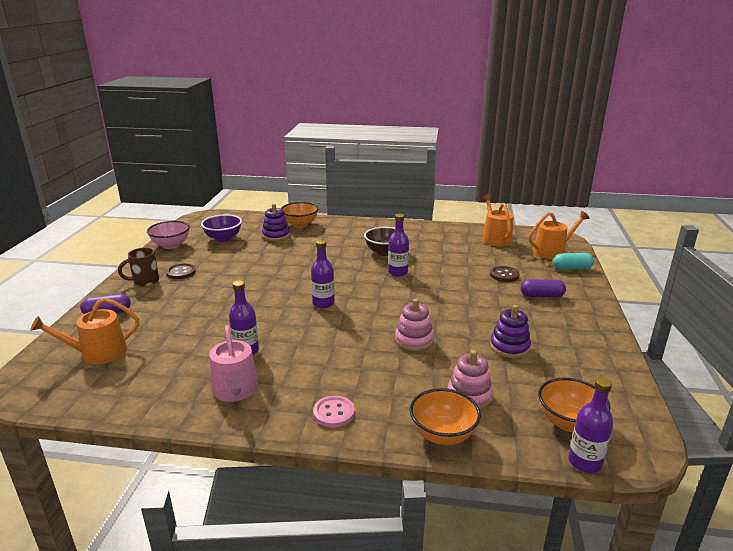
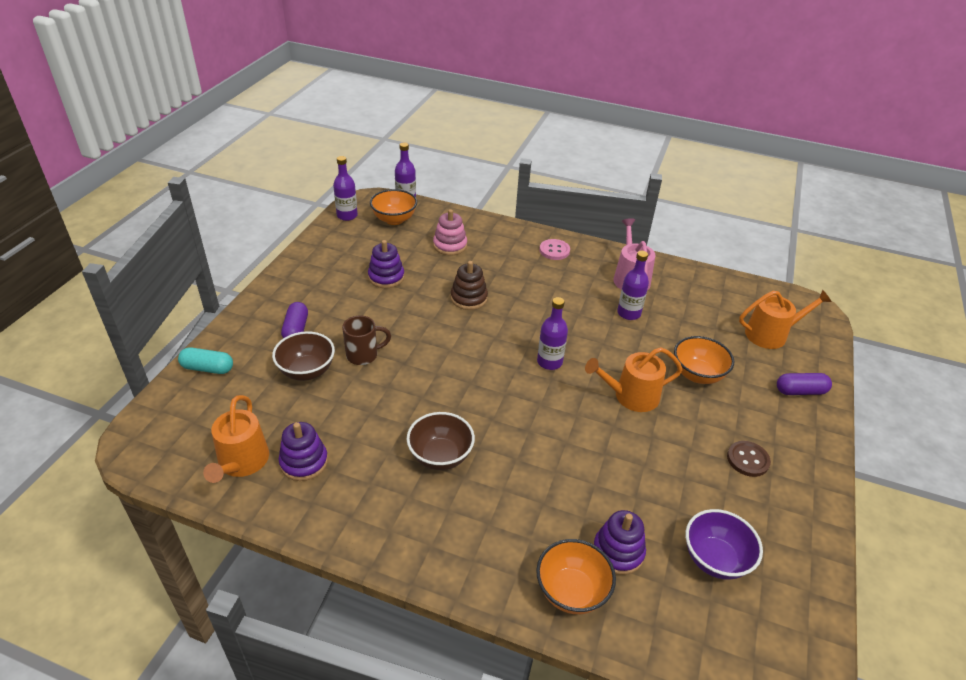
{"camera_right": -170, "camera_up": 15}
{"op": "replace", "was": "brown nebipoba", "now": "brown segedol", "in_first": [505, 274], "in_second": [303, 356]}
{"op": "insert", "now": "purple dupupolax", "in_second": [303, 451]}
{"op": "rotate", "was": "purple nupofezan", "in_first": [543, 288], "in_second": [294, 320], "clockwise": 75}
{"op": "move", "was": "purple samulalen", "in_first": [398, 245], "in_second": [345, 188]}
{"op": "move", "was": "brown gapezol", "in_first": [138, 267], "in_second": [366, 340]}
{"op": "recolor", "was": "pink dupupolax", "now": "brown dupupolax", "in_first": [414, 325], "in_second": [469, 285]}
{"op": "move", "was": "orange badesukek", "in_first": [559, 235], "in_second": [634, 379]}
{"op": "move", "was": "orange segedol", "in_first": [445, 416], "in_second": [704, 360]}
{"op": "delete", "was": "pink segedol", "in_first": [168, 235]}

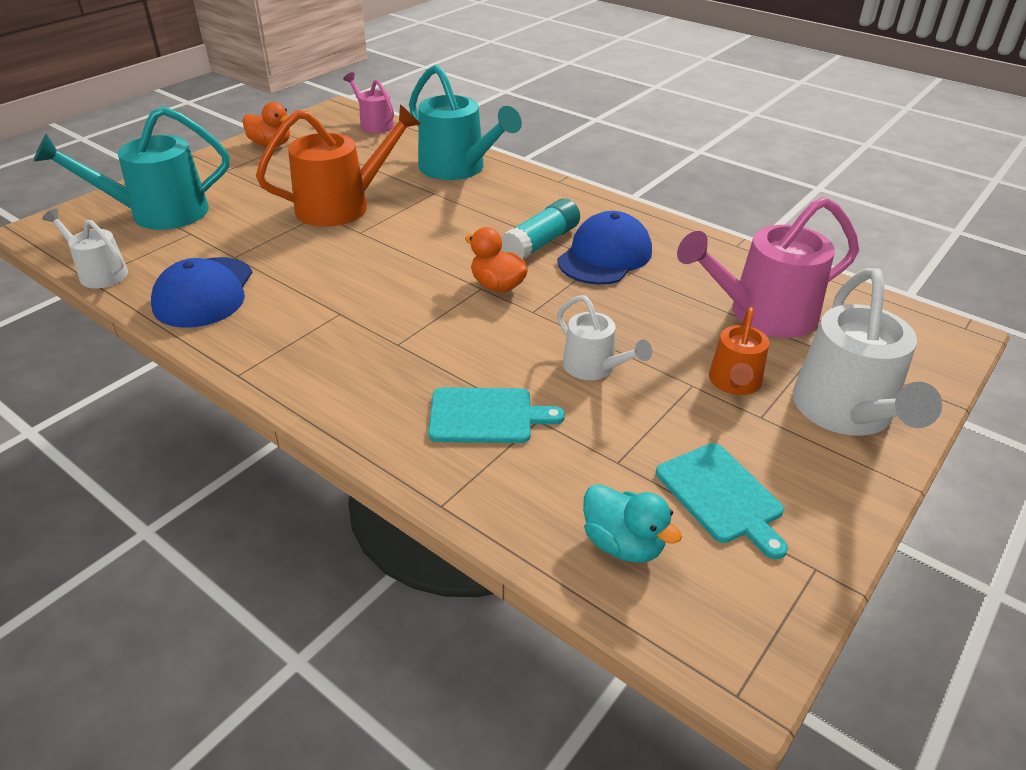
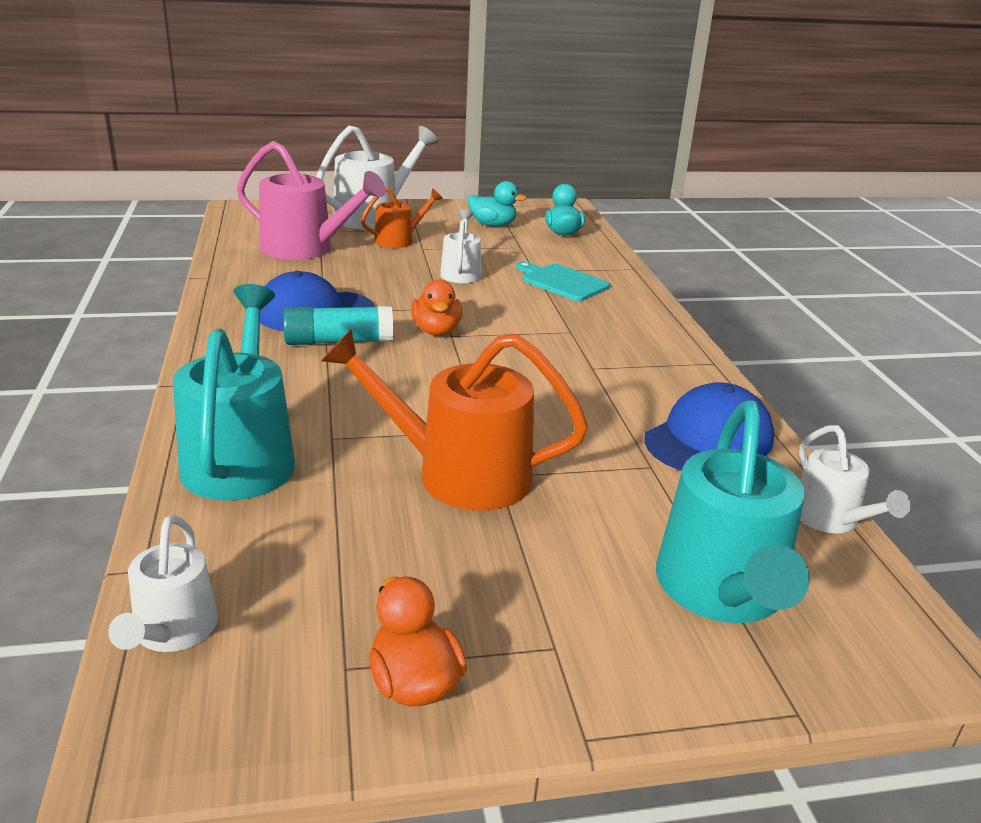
{"camera_right": -140, "camera_up": -10}
{"op": "recolor", "was": "pink badesukek", "now": "white badesukek", "in_first": [368, 102], "in_second": [163, 583]}
{"op": "replace", "was": "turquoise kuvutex", "now": "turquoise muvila", "in_first": [722, 501], "in_second": [497, 203]}
{"op": "rotate", "was": "turquoise badesukek", "in_first": [132, 168], "in_second": [733, 511], "clockwise": 75}

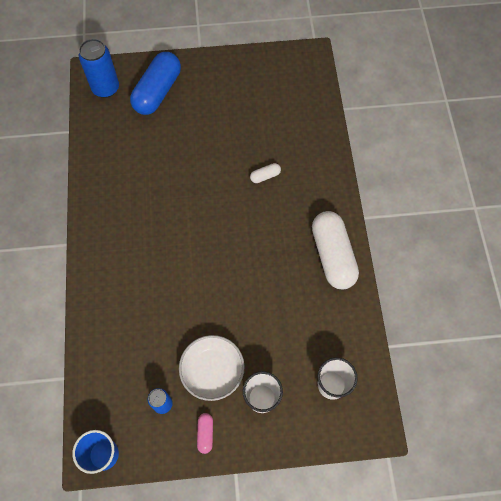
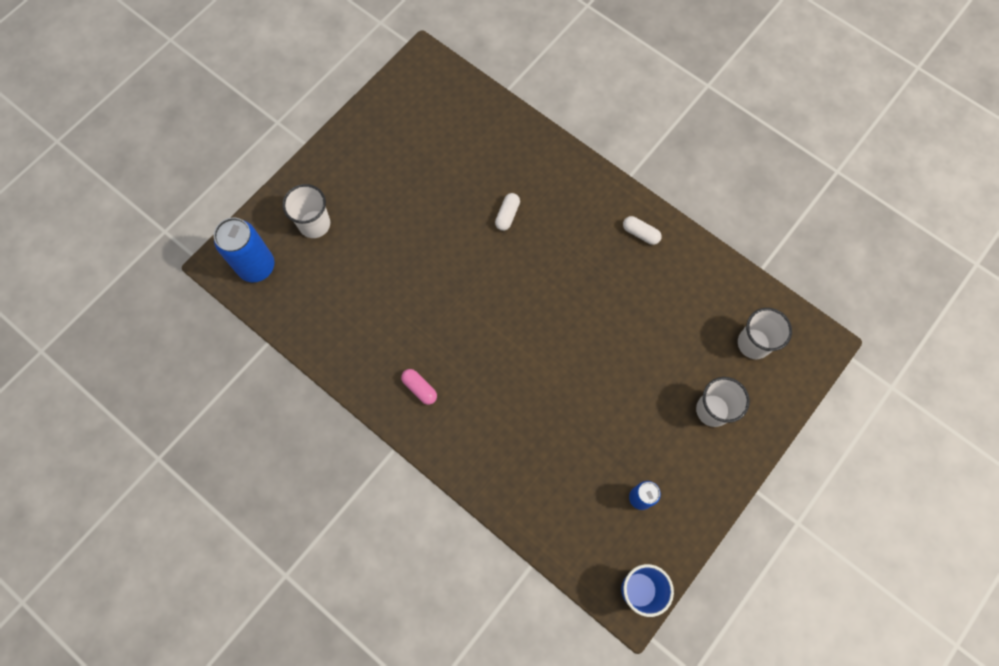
{"camera_right": -45, "camera_up": 5}
{"op": "replace", "was": "blue nupofezan", "now": "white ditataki", "in_first": [155, 83], "in_second": [306, 211]}
{"op": "move", "was": "pink nupofezan", "in_first": [205, 433], "in_second": [419, 387]}
{"op": "resize", "was": "white nupofezan", "in_first": [335, 250], "in_second": [642, 230], "ratio": 0.42}
{"op": "delete", "was": "white segedol", "in_first": [212, 368]}

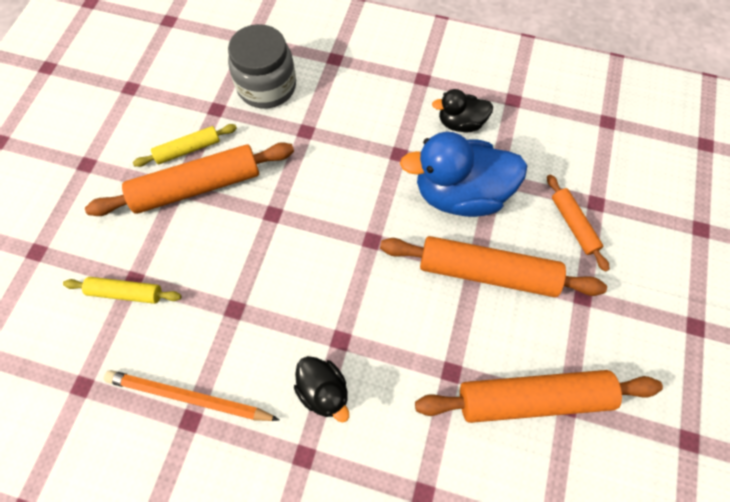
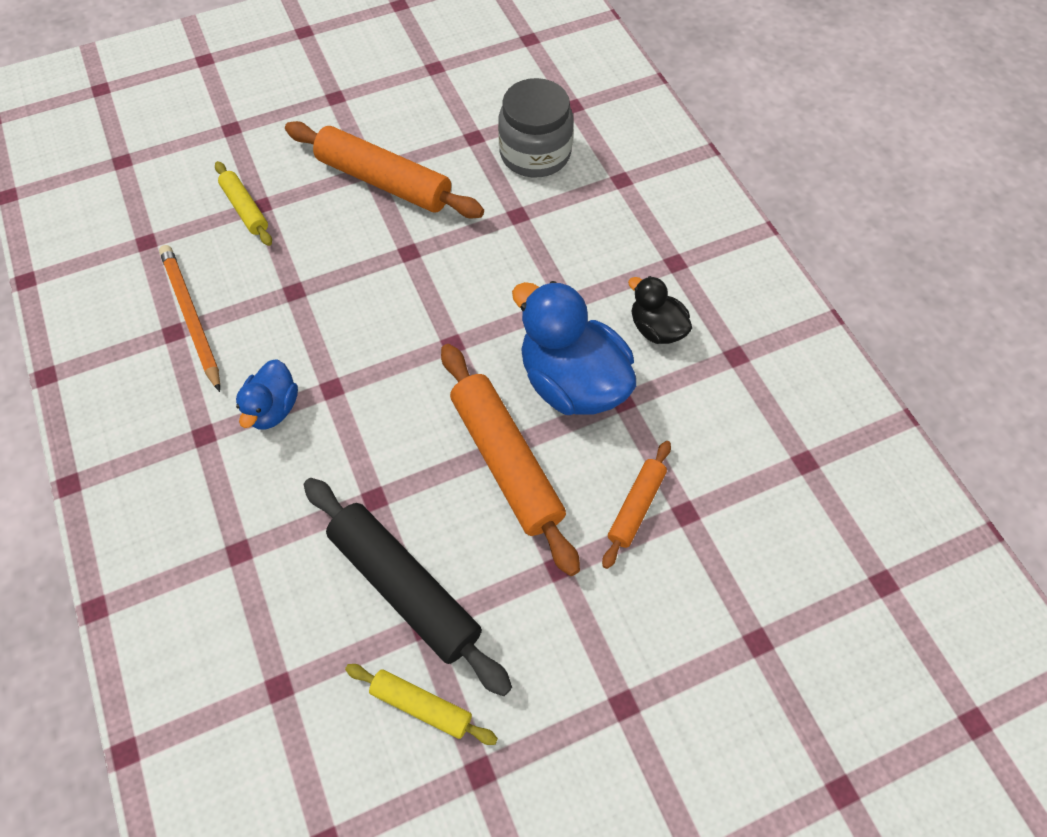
{"camera_right": 50, "camera_up": -5}
{"op": "recolor", "was": "black muvila", "now": "blue muvila", "in_first": [321, 389], "in_second": [267, 394]}
{"op": "recolor", "was": "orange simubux", "now": "black simubux", "in_first": [539, 396], "in_second": [408, 587]}
{"op": "move", "was": "yellow simubux", "in_first": [185, 145], "in_second": [421, 704]}

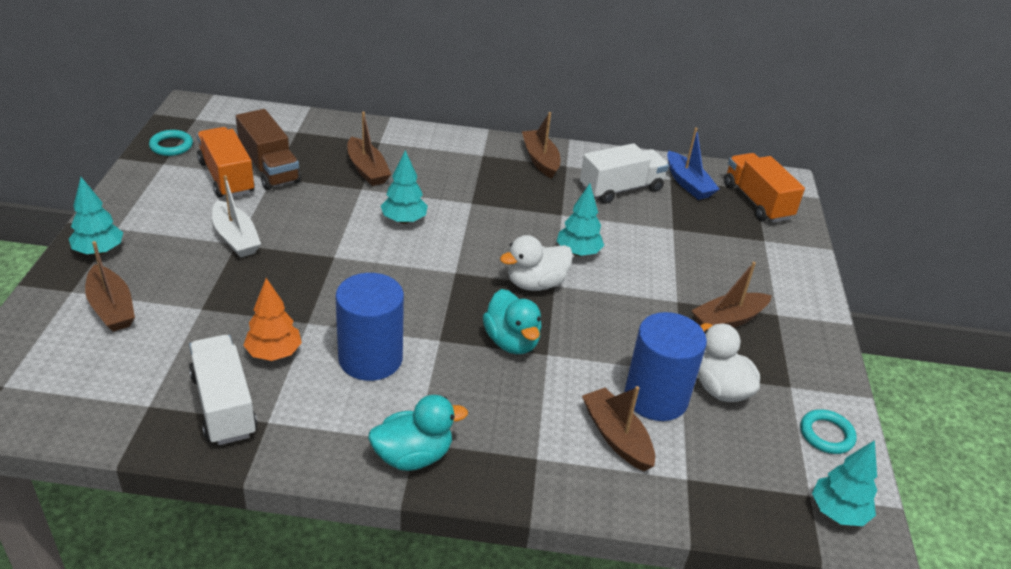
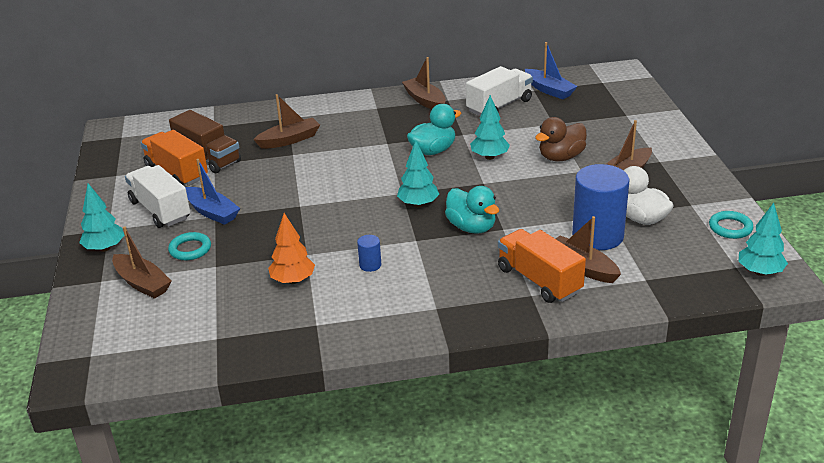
{"camera_right": -10, "camera_up": -5}
{"op": "move", "was": "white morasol", "in_first": [223, 390], "in_second": [157, 196]}
{"op": "move", "was": "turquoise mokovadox", "in_first": [171, 143], "in_second": [189, 246]}
{"op": "recolor", "was": "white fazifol", "now": "blue fazifol", "in_first": [236, 216], "in_second": [212, 192]}
{"op": "rotate", "was": "brown fazifol", "in_first": [369, 149], "in_second": [286, 121], "clockwise": -75}
{"op": "resize", "was": "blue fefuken", "in_first": [369, 327], "in_second": [369, 253], "ratio": 0.42}
{"op": "move", "was": "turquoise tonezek", "in_first": [404, 187], "in_second": [418, 173]}
{"op": "move", "was": "turquoise muvila", "in_first": [418, 433], "in_second": [434, 129]}
{"op": "move", "was": "orange morasol", "in_first": [764, 187], "in_second": [542, 266]}
{"op": "insert", "now": "brown muvila", "in_second": [561, 139]}
{"op": "delete", "was": "white muvila", "in_first": [536, 263]}

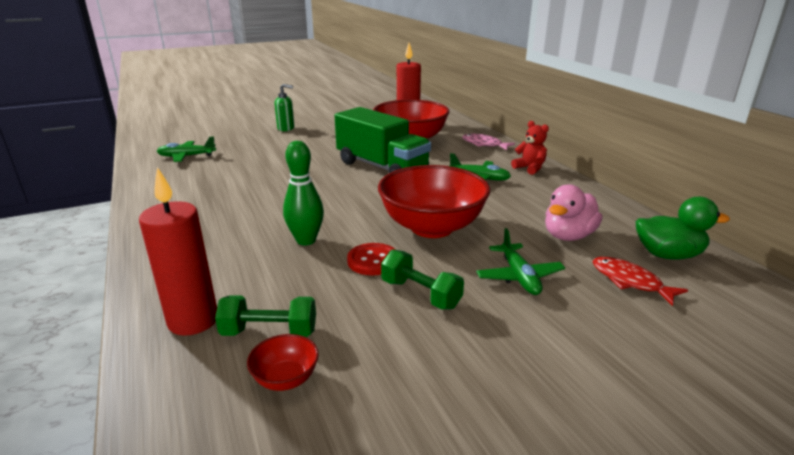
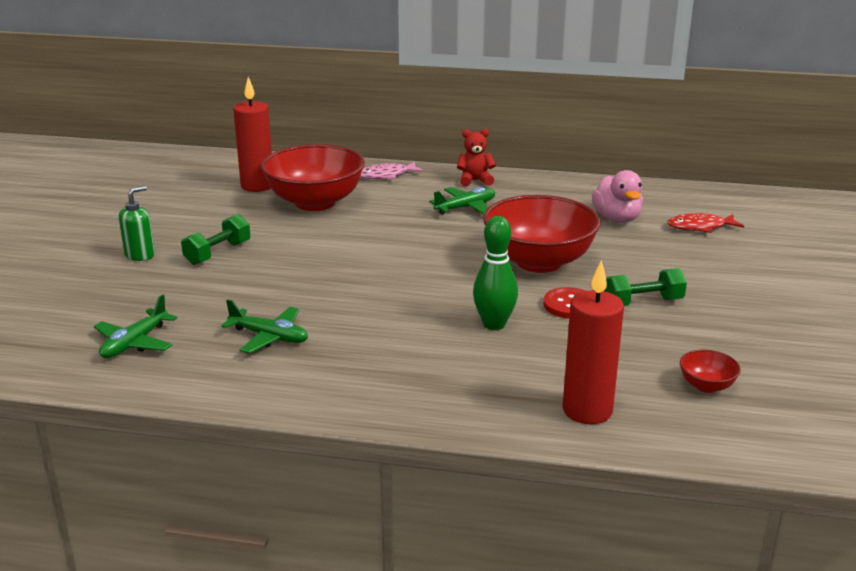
{"camera_right": -55, "camera_up": 0}
{"op": "move", "was": "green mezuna", "in_first": [265, 316], "in_second": [215, 239]}
{"op": "move", "was": "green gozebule", "in_first": [520, 261], "in_second": [264, 326]}
{"op": "delete", "was": "green morasol", "in_first": [383, 140]}
{"op": "delete", "was": "green muvila", "in_first": [683, 228]}

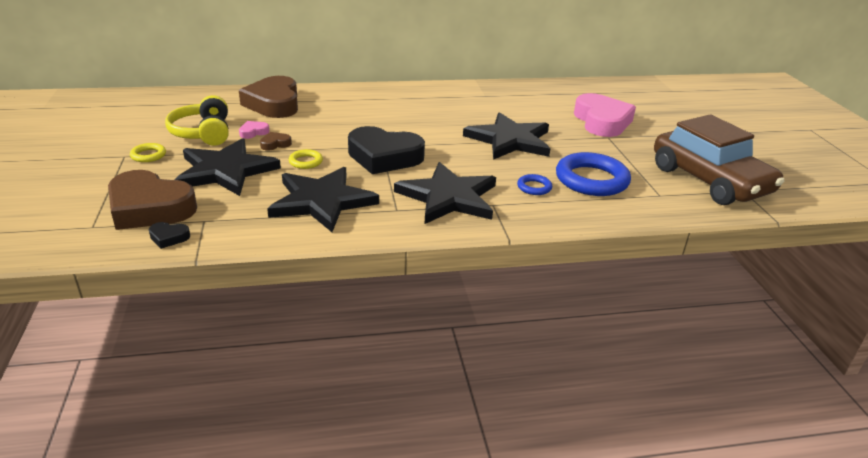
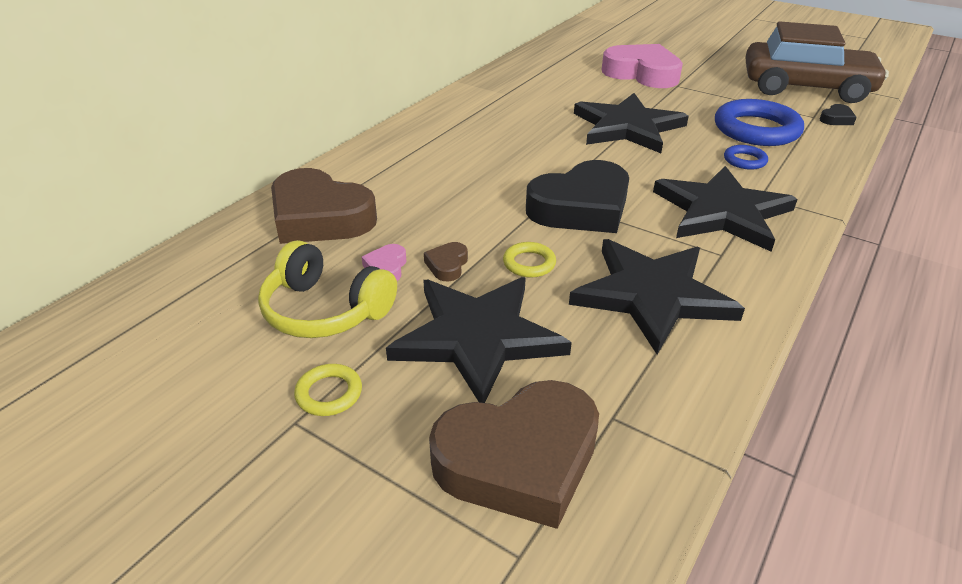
{"camera_right": -45, "camera_up": 5}
{"op": "move", "was": "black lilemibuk", "in_first": [169, 235], "in_second": [838, 114]}

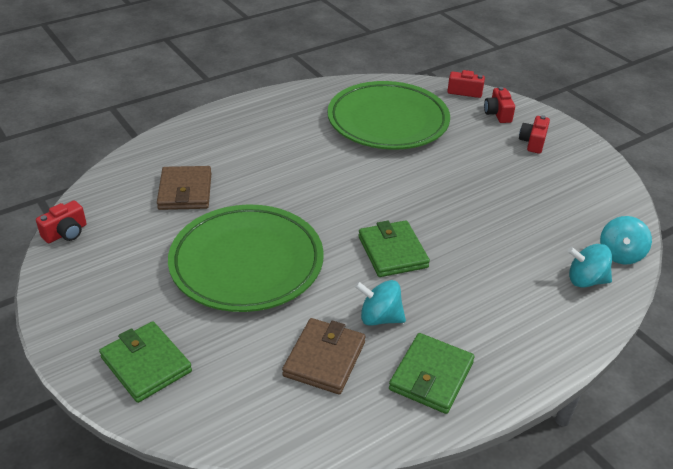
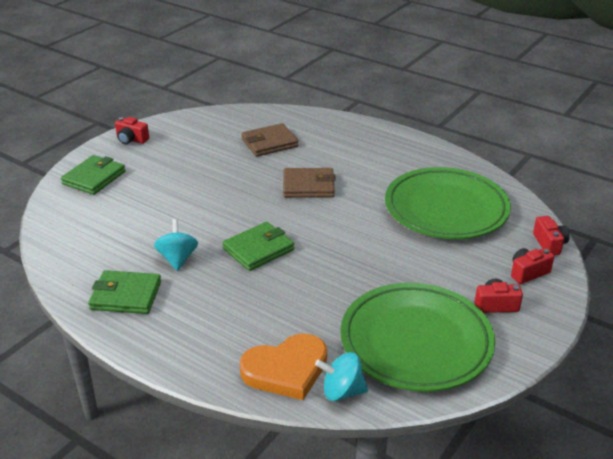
{"camera_right": 70, "camera_up": -5}
{"op": "move", "was": "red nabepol", "in_first": [61, 221], "in_second": [132, 130]}
{"op": "replace", "was": "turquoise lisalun", "now": "orange lilemibuk", "in_first": [590, 266], "in_second": [283, 366]}
{"op": "move", "was": "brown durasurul", "in_first": [324, 356], "in_second": [309, 183]}
{"op": "move", "was": "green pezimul", "in_first": [246, 258], "in_second": [417, 337]}

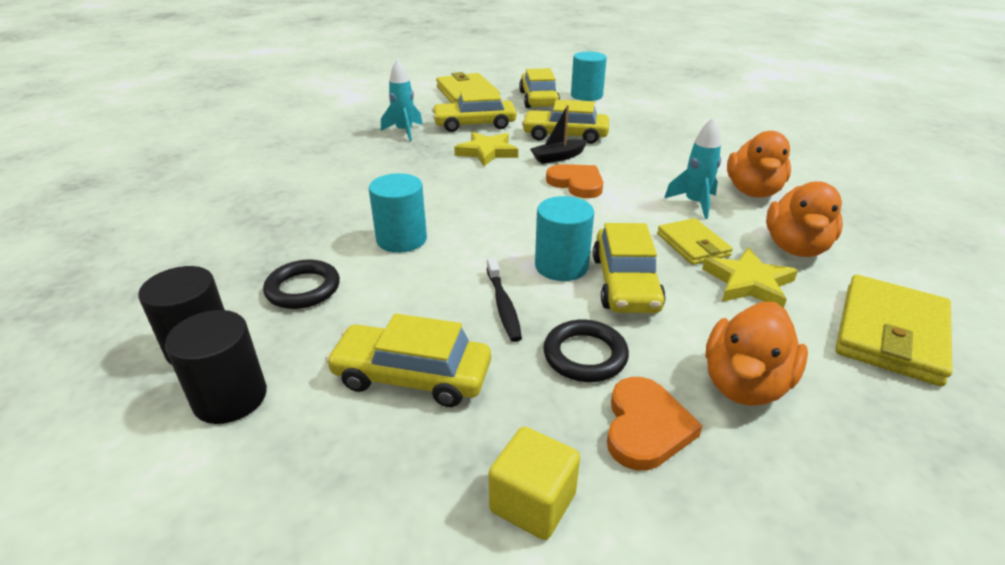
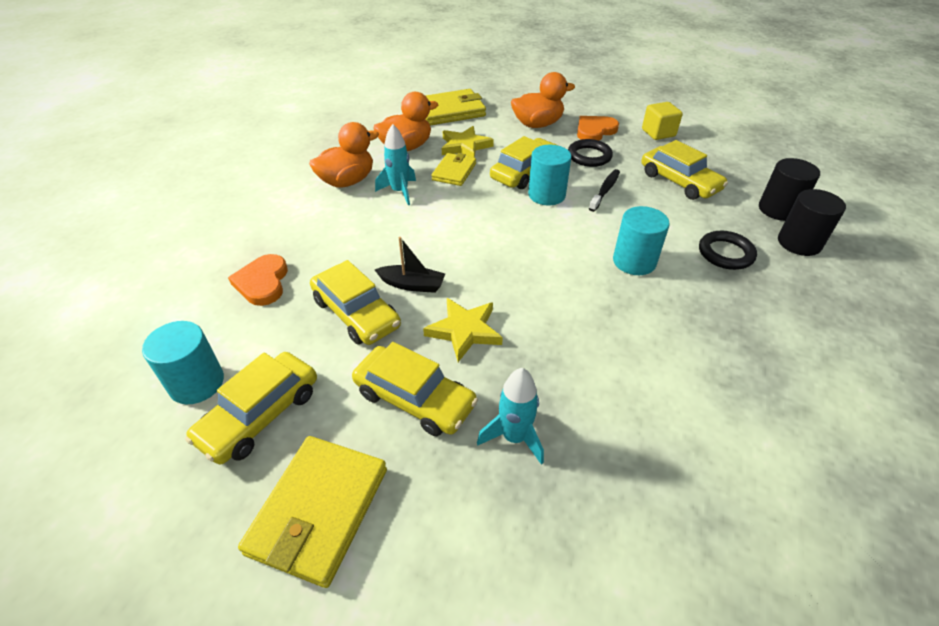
{"camera_right": -140, "camera_up": 10}
{"op": "move", "was": "orange lilemibuk", "in_first": [574, 181], "in_second": [258, 280]}

